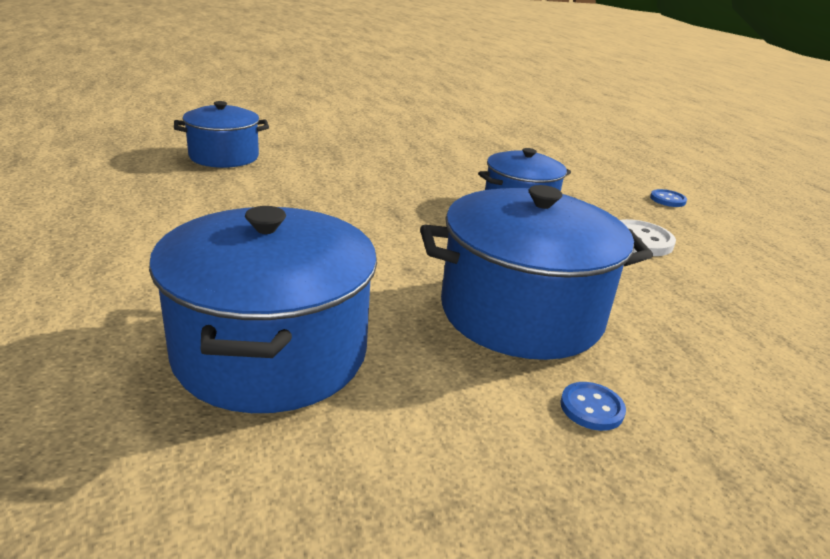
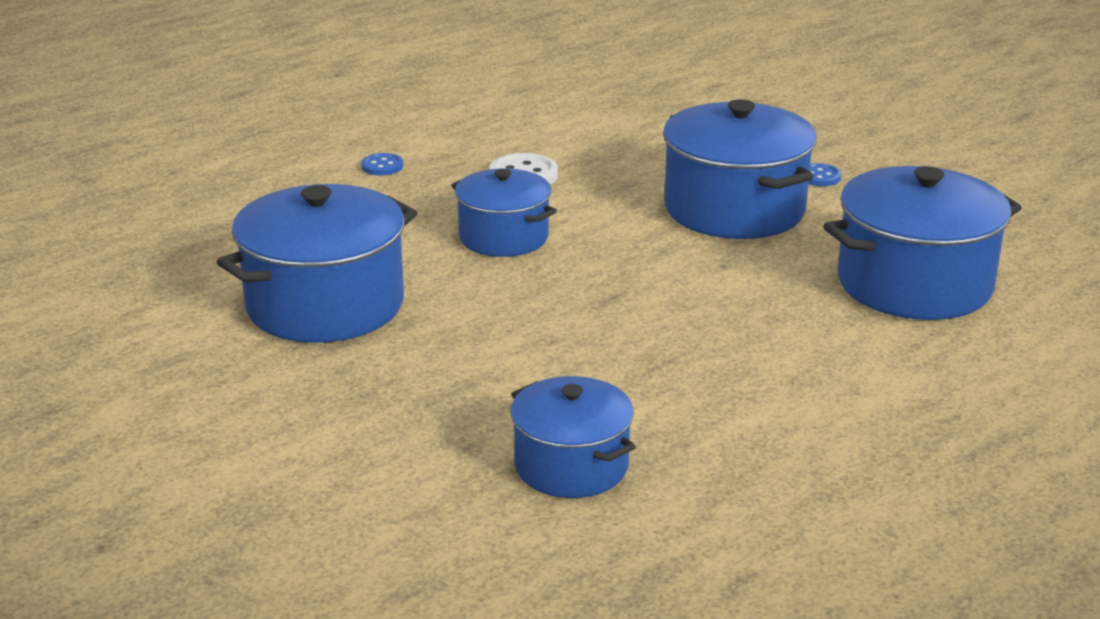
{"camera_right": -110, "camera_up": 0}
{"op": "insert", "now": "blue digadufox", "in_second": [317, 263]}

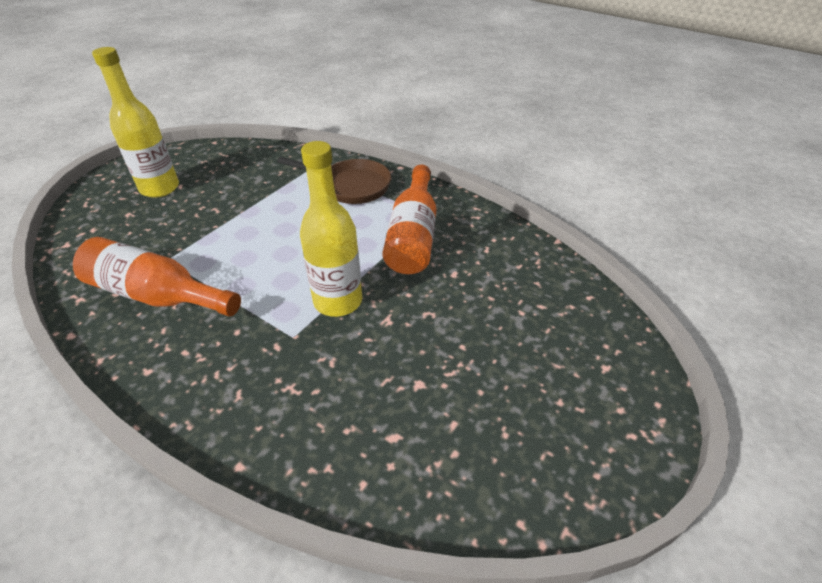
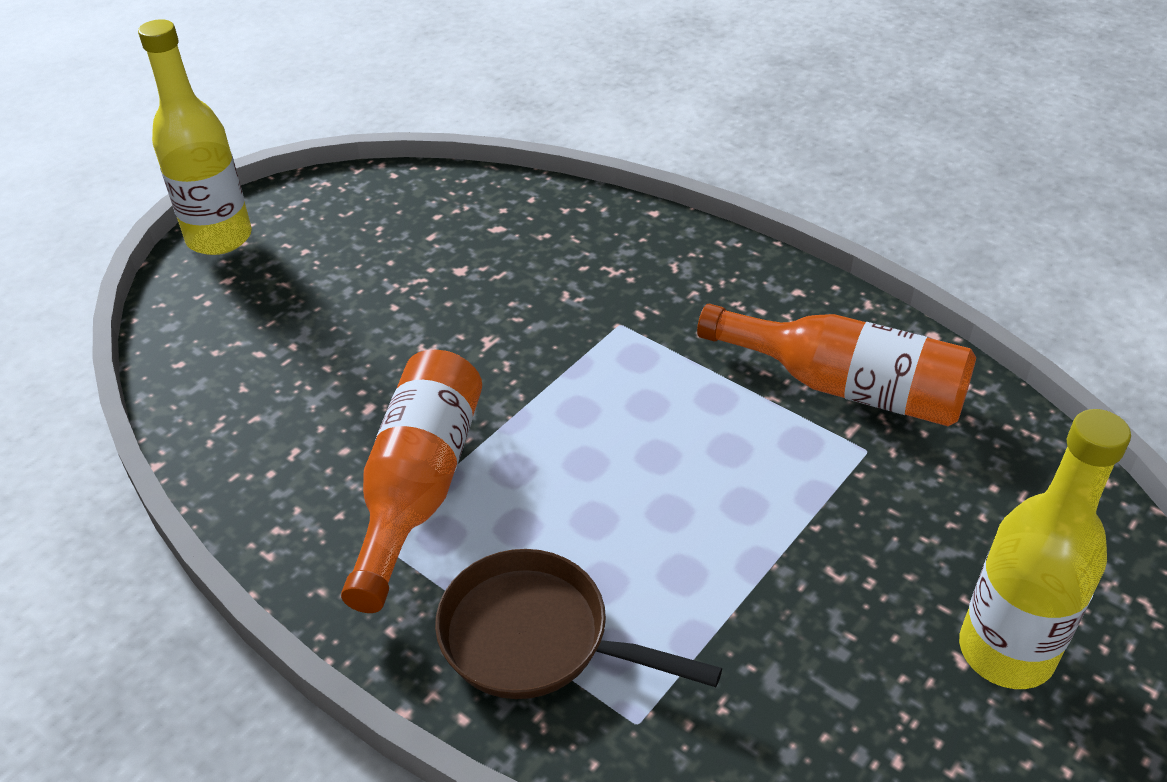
{"camera_right": -175, "camera_up": 0}
{"op": "move", "was": "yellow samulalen", "in_first": [331, 229], "in_second": [195, 137]}

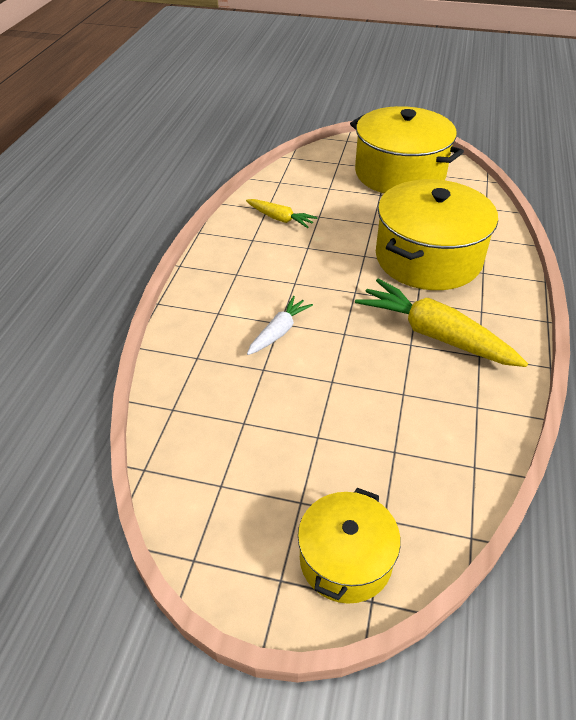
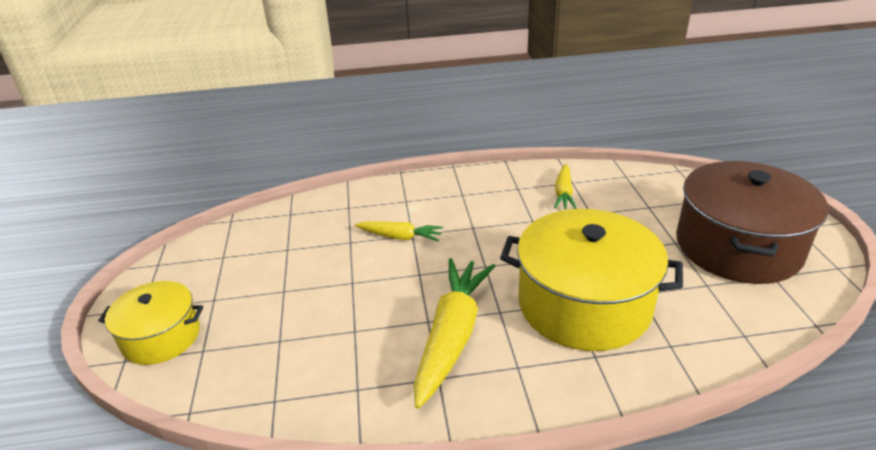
{"camera_right": 70, "camera_up": -10}
{"op": "recolor", "was": "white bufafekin", "now": "yellow bufafekin", "in_first": [280, 325], "in_second": [399, 231]}
{"op": "recolor", "was": "yellow digadufox", "now": "brown digadufox", "in_first": [407, 150], "in_second": [752, 222]}

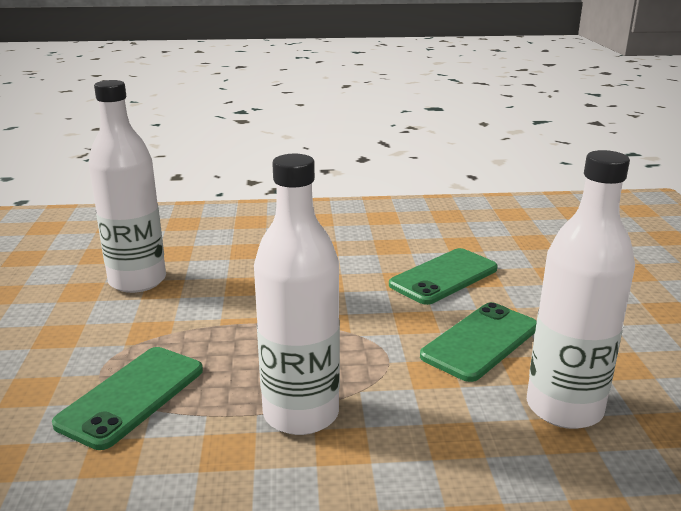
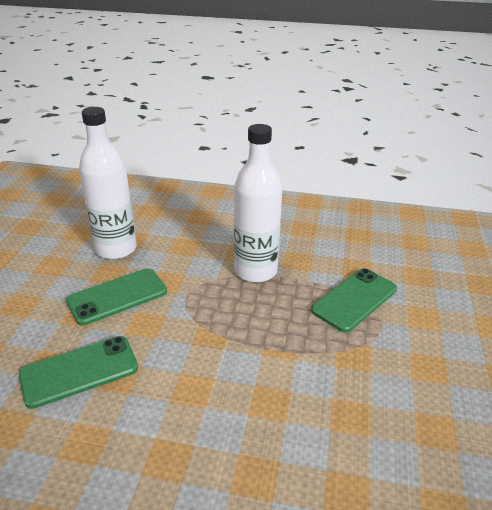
{"camera_right": -165, "camera_up": 10}
{"op": "delete", "was": "white samulalen", "in_first": [127, 186]}

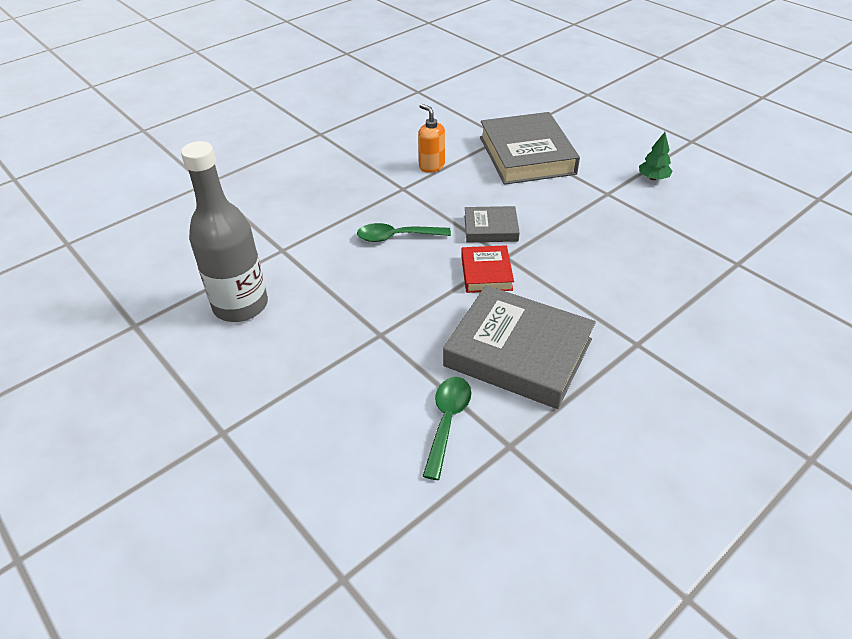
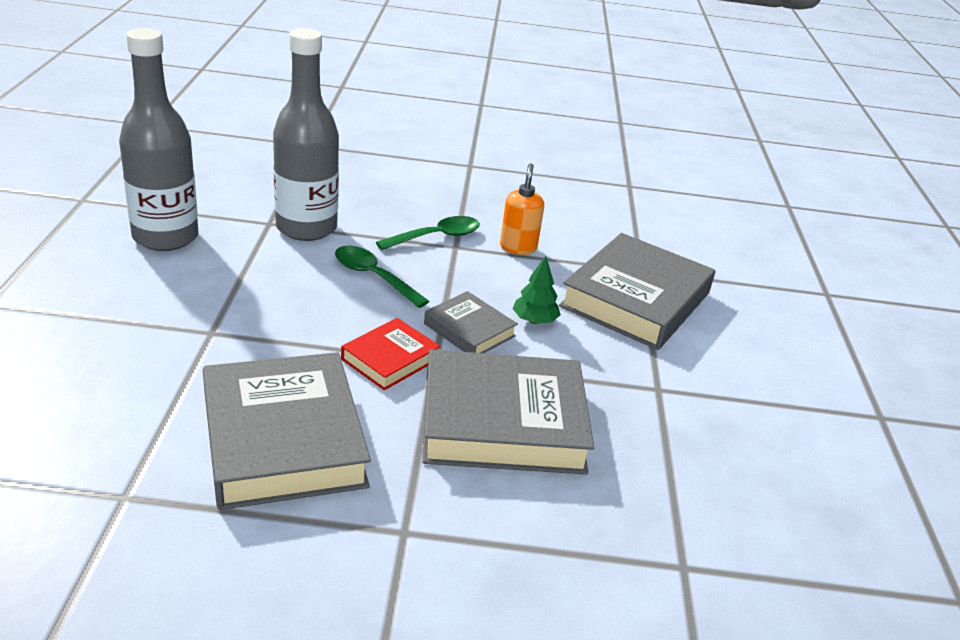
{"camera_right": 40, "camera_up": -10}
{"op": "insert", "now": "grey samulalen", "in_second": [306, 134]}
{"op": "move", "was": "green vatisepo", "in_first": [447, 428], "in_second": [428, 233]}
{"op": "insert", "now": "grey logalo", "in_second": [508, 412]}
{"op": "move", "was": "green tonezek", "in_first": [656, 156], "in_second": [536, 290]}

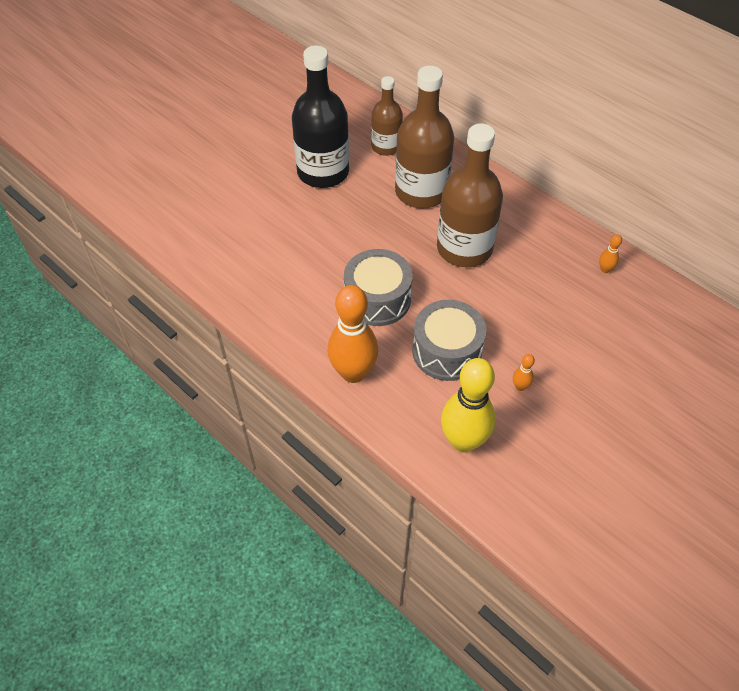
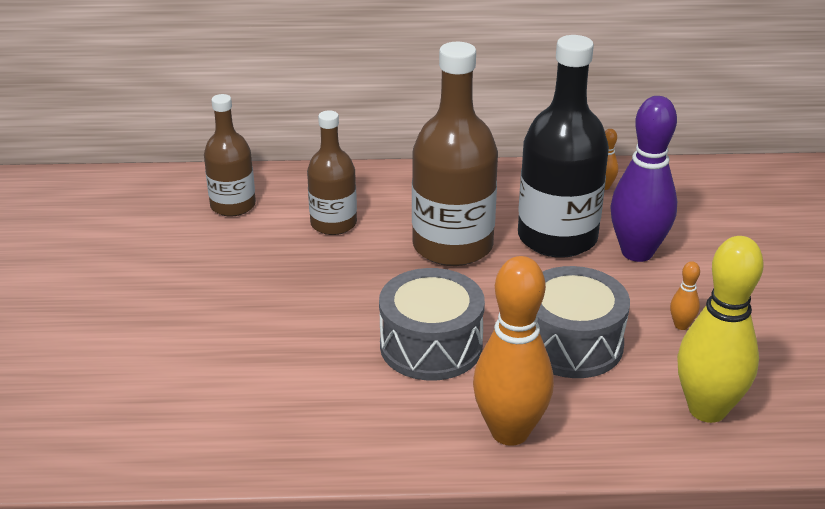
{"camera_right": -45, "camera_up": -20}
{"op": "resize", "was": "brown samulalen", "in_first": [424, 137], "in_second": [332, 172], "ratio": 0.59}
{"op": "move", "was": "black samulalen", "in_first": [320, 117], "in_second": [563, 146]}
{"op": "insert", "now": "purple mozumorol", "in_second": [643, 179]}

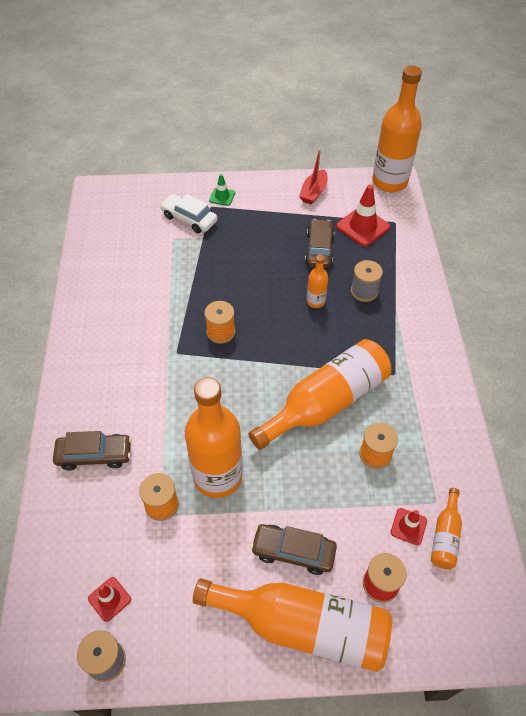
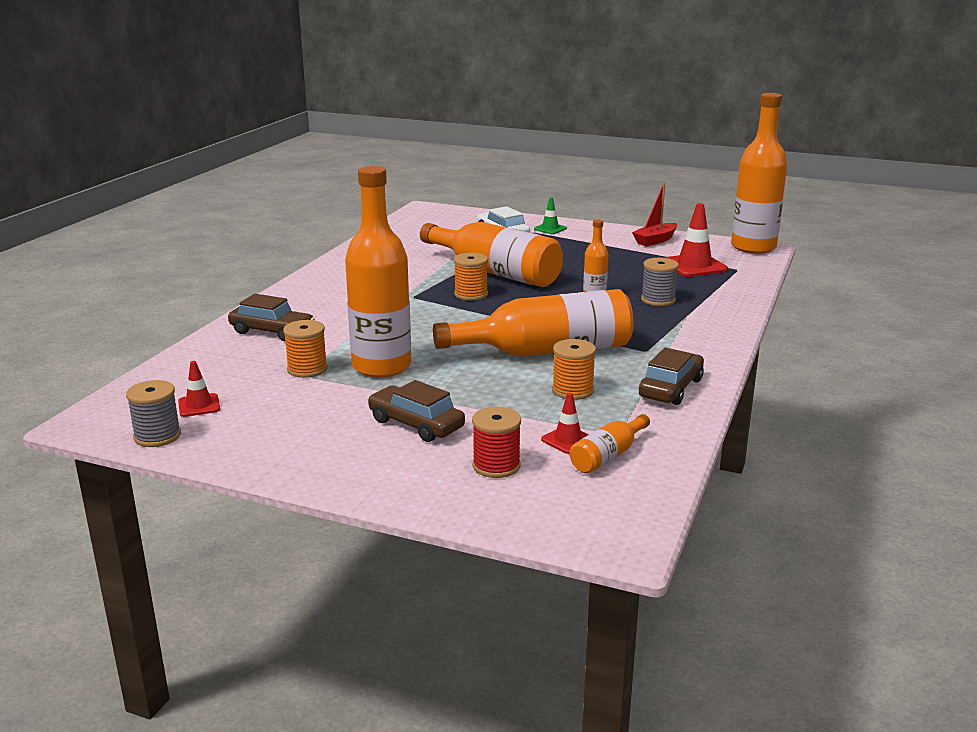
{"camera_right": 25, "camera_up": -30}
{"op": "move", "was": "orange samulalen", "in_first": [292, 625], "in_second": [491, 254]}
{"op": "move", "was": "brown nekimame", "in_first": [319, 243], "in_second": [671, 376]}

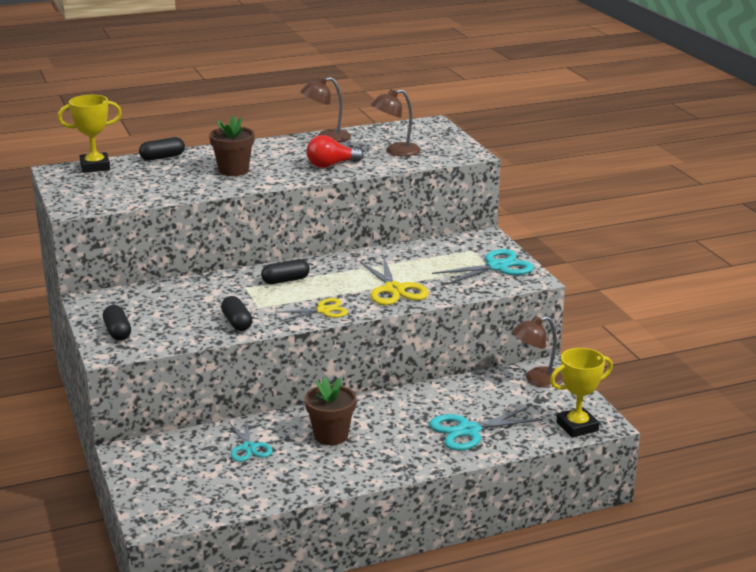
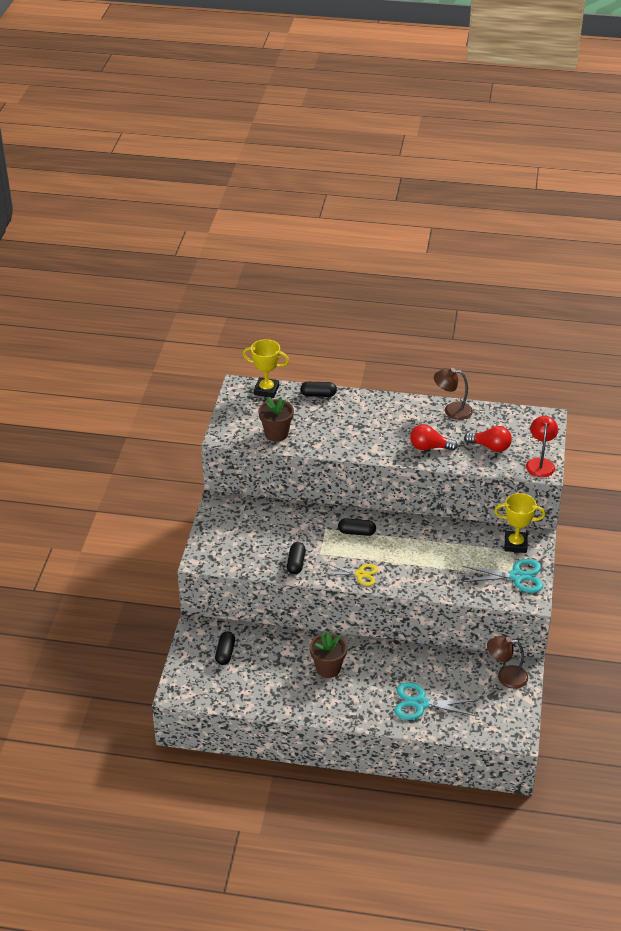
{"camera_right": 30, "camera_up": 15}
{"op": "move", "was": "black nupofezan", "in_first": [117, 323], "in_second": [225, 648]}
{"op": "move", "was": "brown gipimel", "in_first": [232, 146], "in_second": [276, 419]}
{"op": "replace", "was": "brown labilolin", "now": "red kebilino", "in_first": [396, 122], "in_second": [488, 439]}
{"op": "move", "was": "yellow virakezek", "in_first": [581, 392], "in_second": [520, 523]}
{"op": "insert", "now": "red labilolin", "in_second": [542, 446]}
{"op": "delete", "was": "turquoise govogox", "in_first": [251, 441]}
{"op": "delete", "was": "yellow govogox", "in_first": [394, 280]}

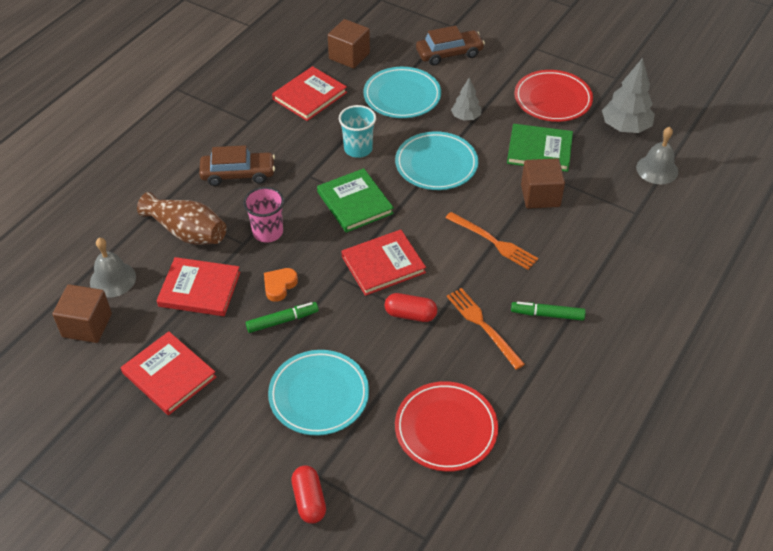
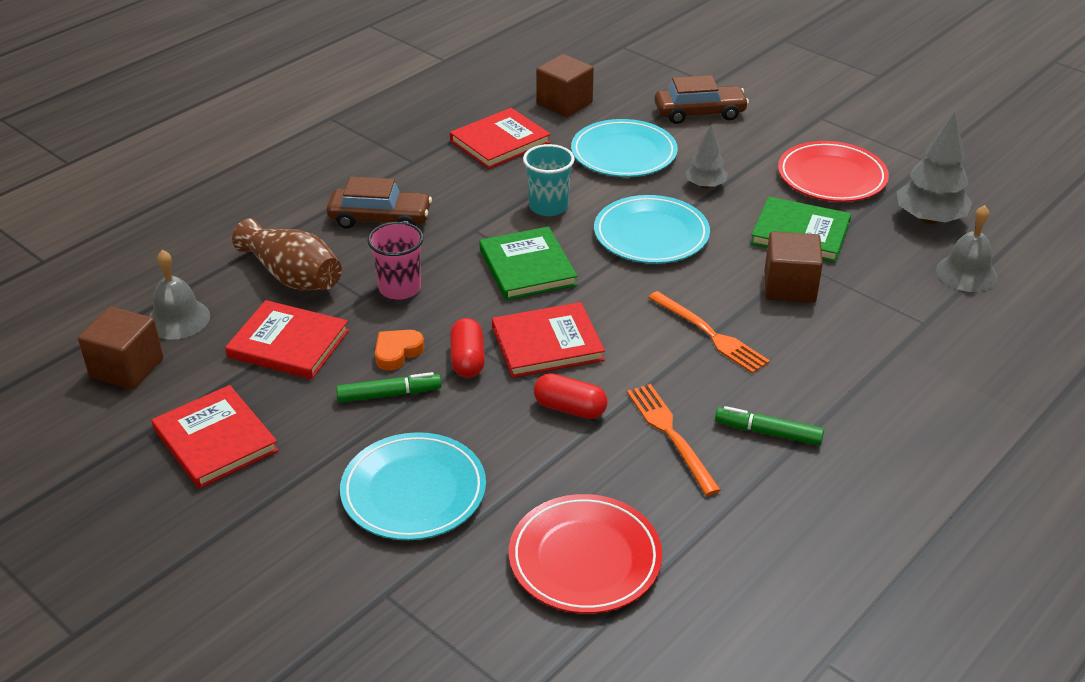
{"camera_right": 10, "camera_up": -10}
{"op": "move", "was": "red nupofezan", "in_first": [309, 495], "in_second": [467, 347]}

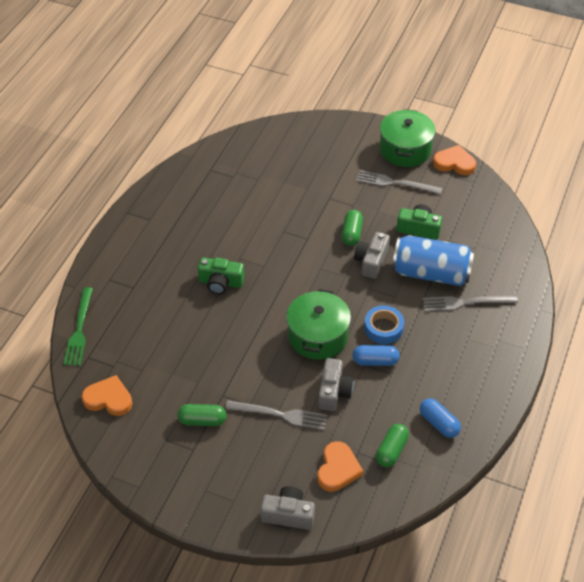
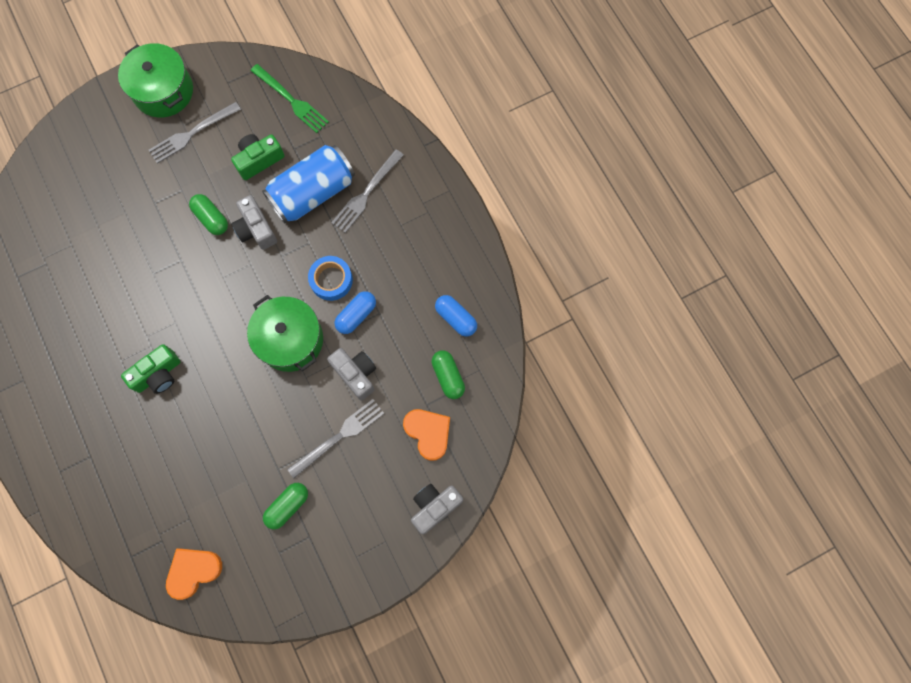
{"camera_right": -50, "camera_up": 25}
{"op": "move", "was": "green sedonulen", "in_first": [78, 326], "in_second": [290, 98]}
{"op": "rotate", "was": "blue nupofezan", "in_first": [440, 418], "in_second": [456, 316], "clockwise": 45}
{"op": "delete", "was": "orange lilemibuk", "in_first": [454, 160]}

